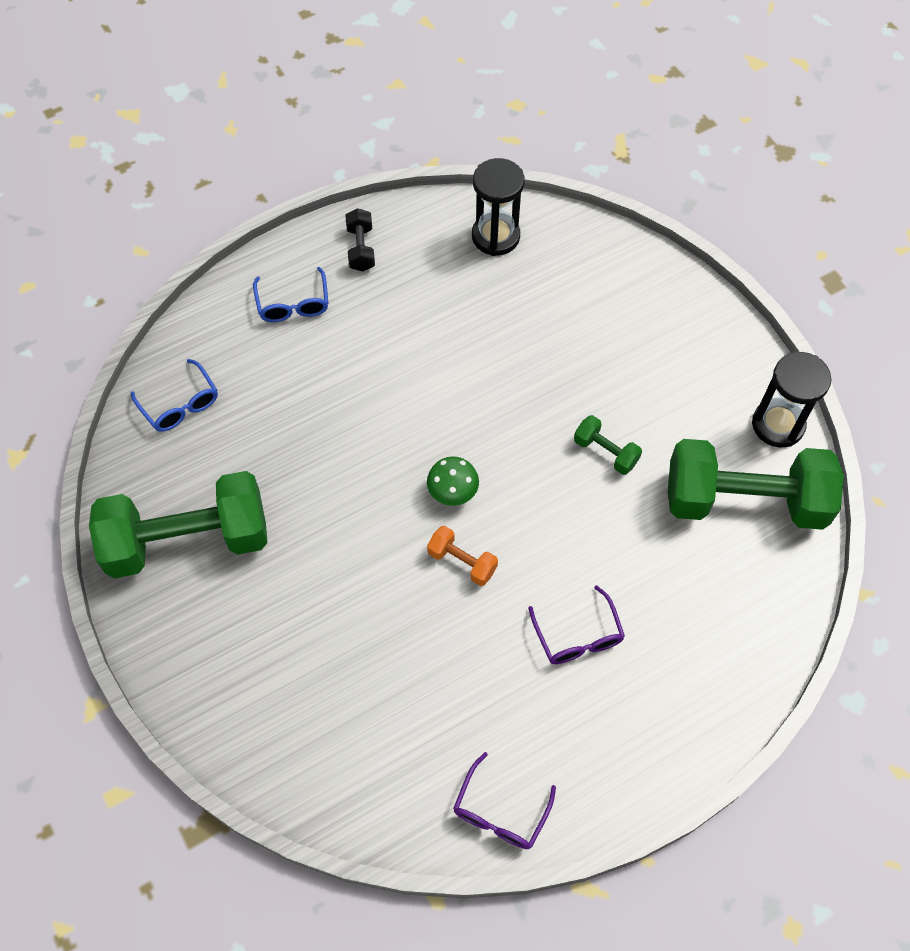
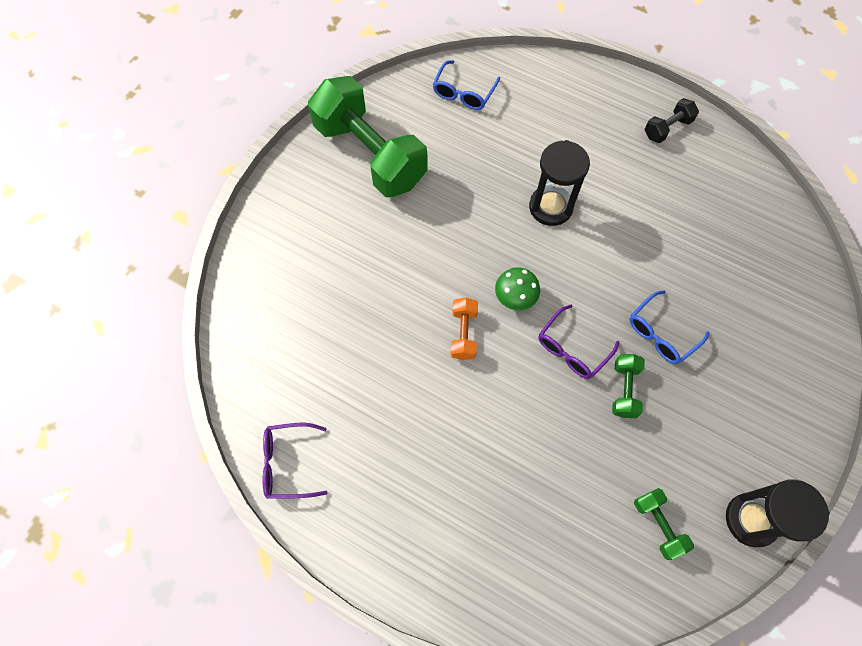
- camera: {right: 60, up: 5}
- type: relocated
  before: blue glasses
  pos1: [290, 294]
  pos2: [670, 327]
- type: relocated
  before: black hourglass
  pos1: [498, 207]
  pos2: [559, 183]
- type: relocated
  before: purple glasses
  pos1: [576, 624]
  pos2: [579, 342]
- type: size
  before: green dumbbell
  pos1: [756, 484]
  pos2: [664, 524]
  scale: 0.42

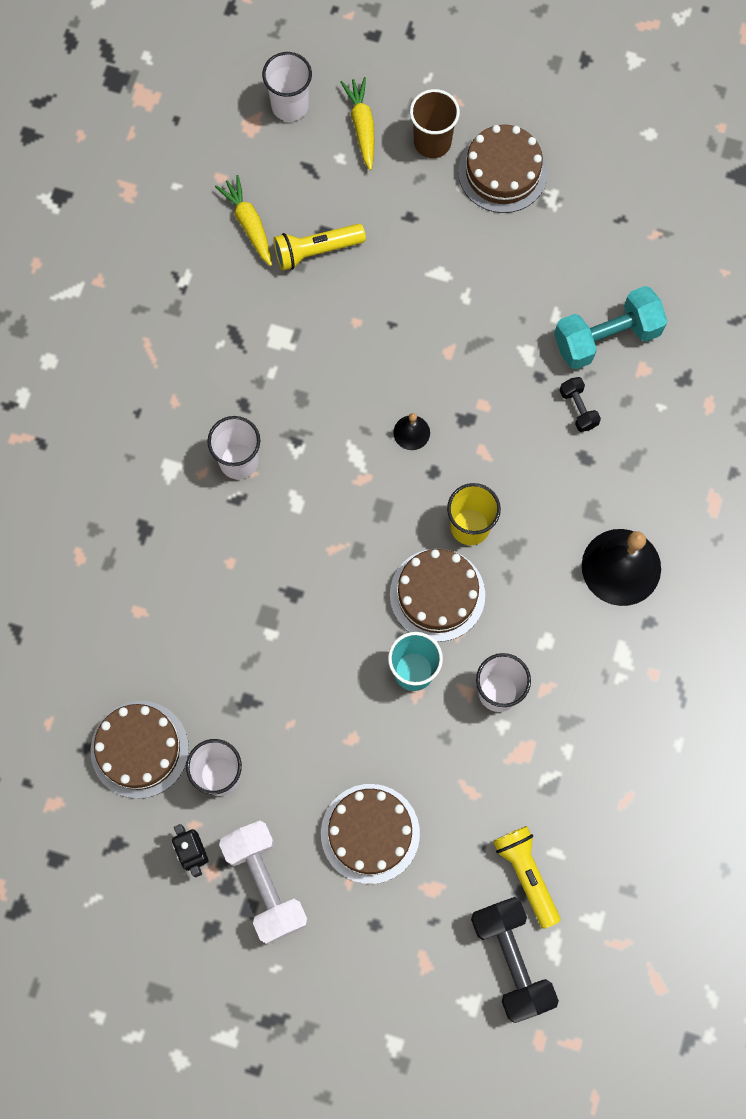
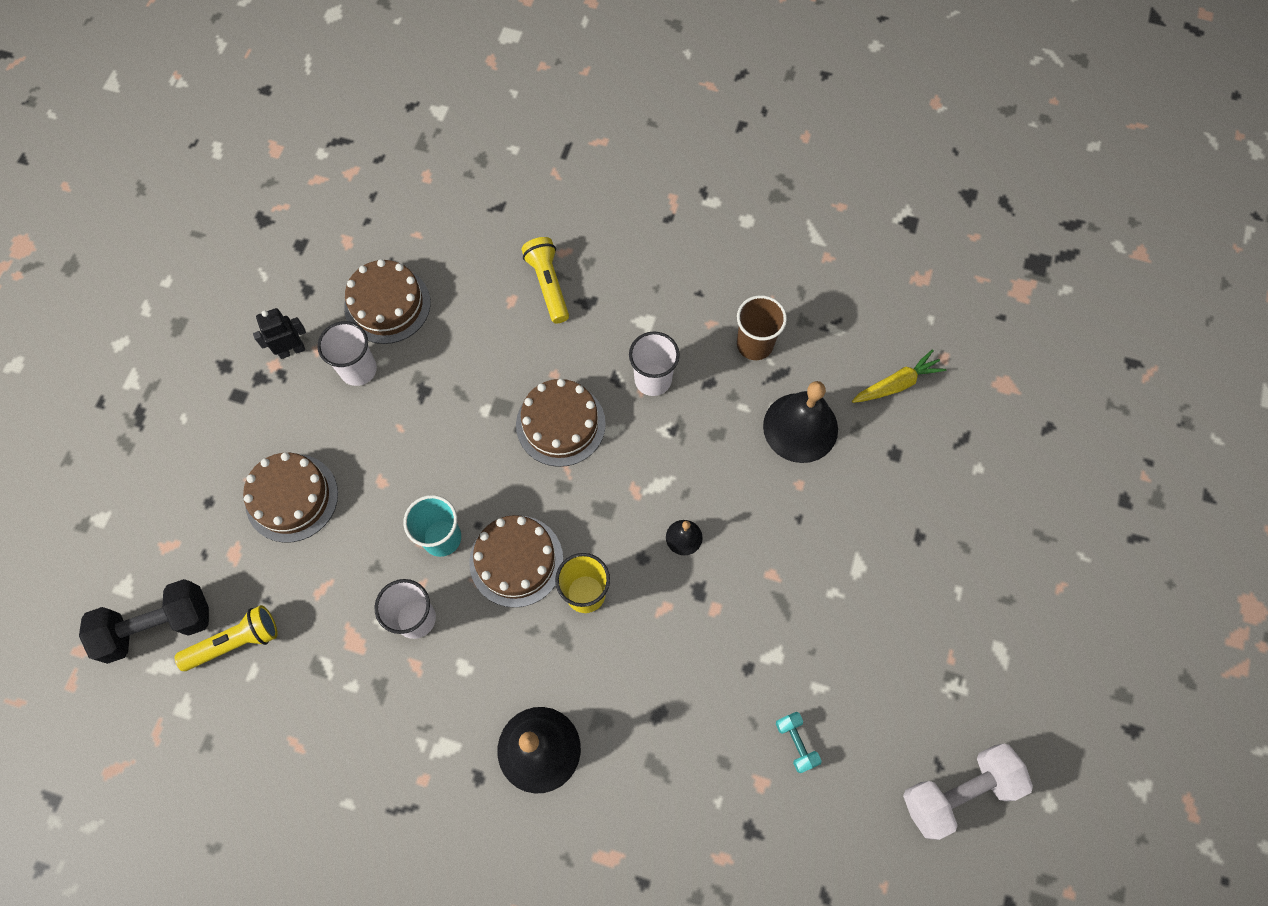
- camera: {right: 90, up: -5}
- type: relocated
  before: white dumbbell
  pos1: [263, 882]
  pos2: [968, 791]
- type: missing
  before: white cup
  pos1: [287, 86]
- type: relocated
  before: yellow flashlight
  pos1: [320, 247]
  pos2: [545, 280]
- type: missing
  before: yellow carrot
  pos1: [357, 123]
- type: relocated
  before: brown cup
  pos1: [435, 123]
  pos2: [762, 327]
- type: relocated
  before: brown cake
  pos1: [503, 169]
  pos2: [561, 423]
- type: size
  before: turquoise dumbbell
  pos1: [611, 328]
  pos2: [799, 742]
  scale: 0.49
- type: missing
  before: black dumbbell
  pos1: [580, 404]
- type: appeared
  after: black bell
  pos2: [800, 422]

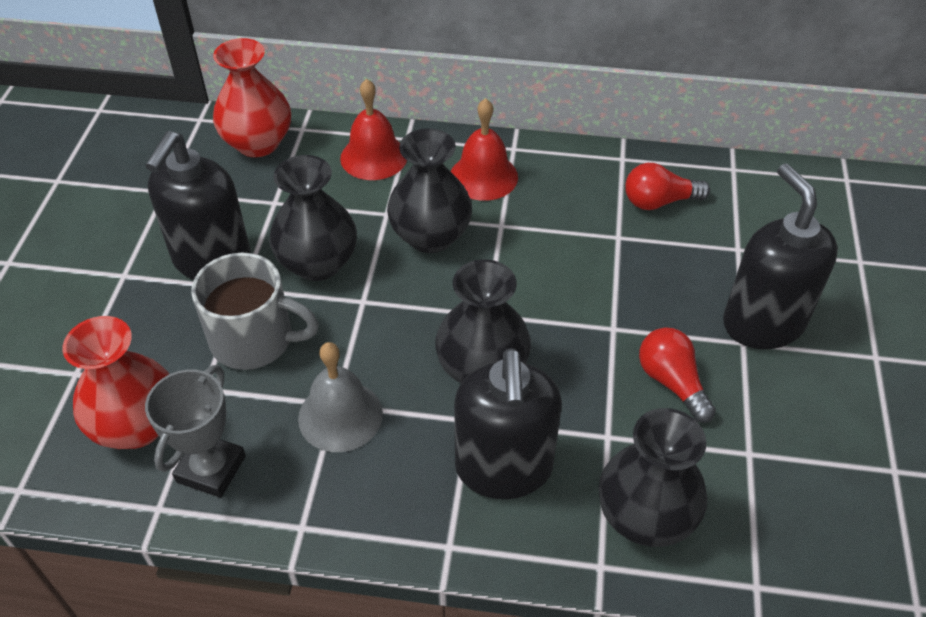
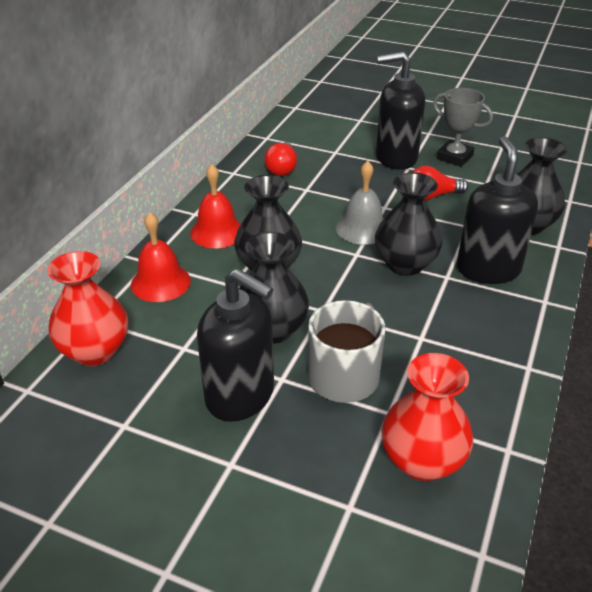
- camera: {right: -75, up: -10}
- type: relocated
  before: grey trophy
  pos1: [195, 431]
  pos2: [463, 127]
- type: relocated
  before: grey bell
  pos1: [340, 397]
  pos2: [359, 203]
- type: spun
  before: black soap dispenser
  pos1: [508, 423]
  pos2: [497, 210]
  turn: -105

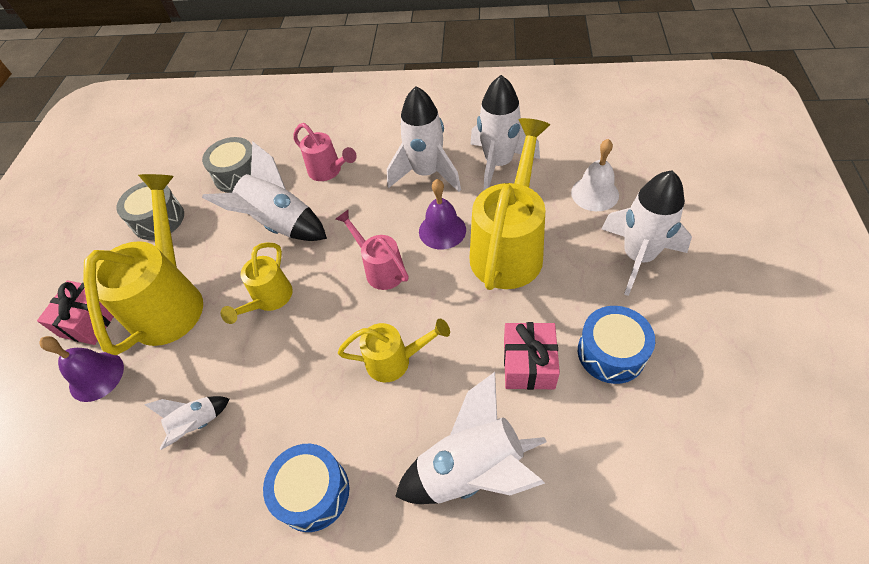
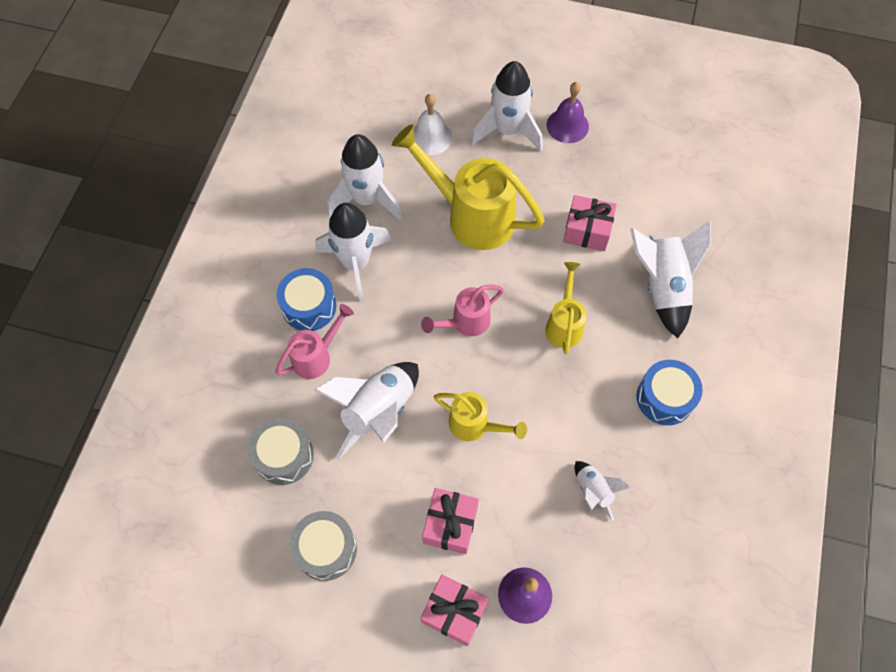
- camera: {right: -85, up: 10}
- type: exchanged
  before: yellow watering can
  after: pink gift
  pos1: [143, 264]
  pos2: [450, 521]
- type: relocated
  before: purple bell
  pos1: [442, 214]
  pos2: [568, 112]
- type: relocated
  before: blue drum
  pos1: [616, 345]
  pos2: [307, 299]

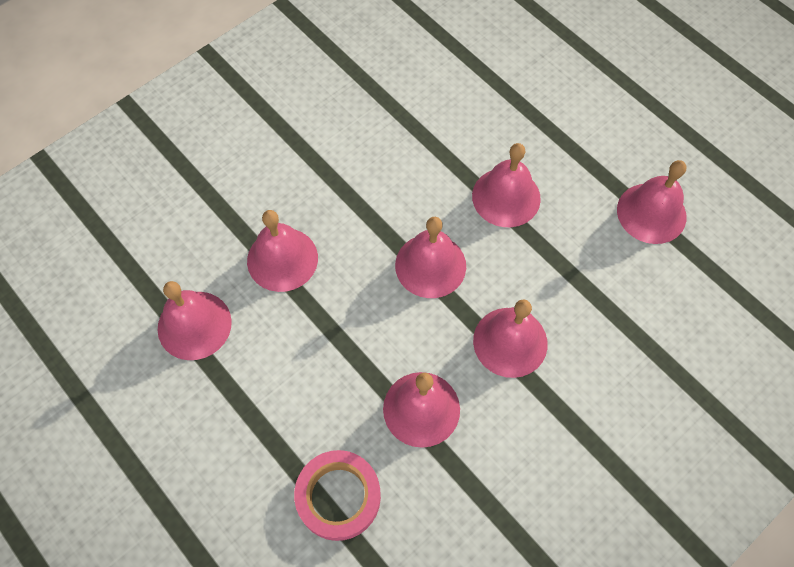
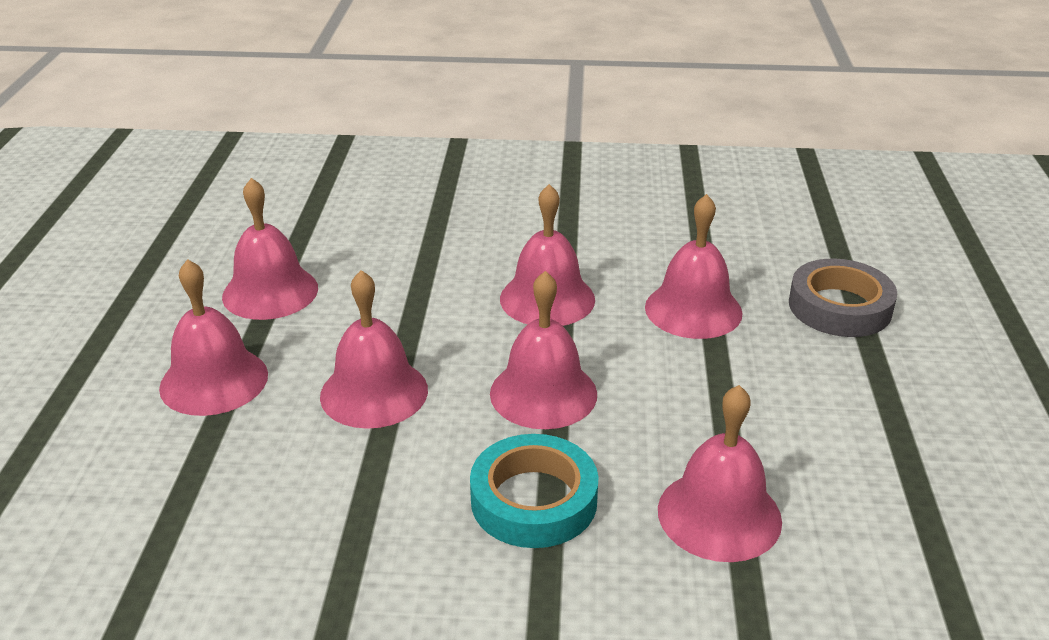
- camera: {right: -135, up: -30}
- type: relocated
  before: pink bell
  pos1: [194, 320]
  pos2: [213, 337]
- type: colour
  before: pink tape
  after: grey tape
  pos1: [337, 495]
  pos2: [843, 297]
- type: appeared
  after: turquoise tape
  pos2: [534, 491]

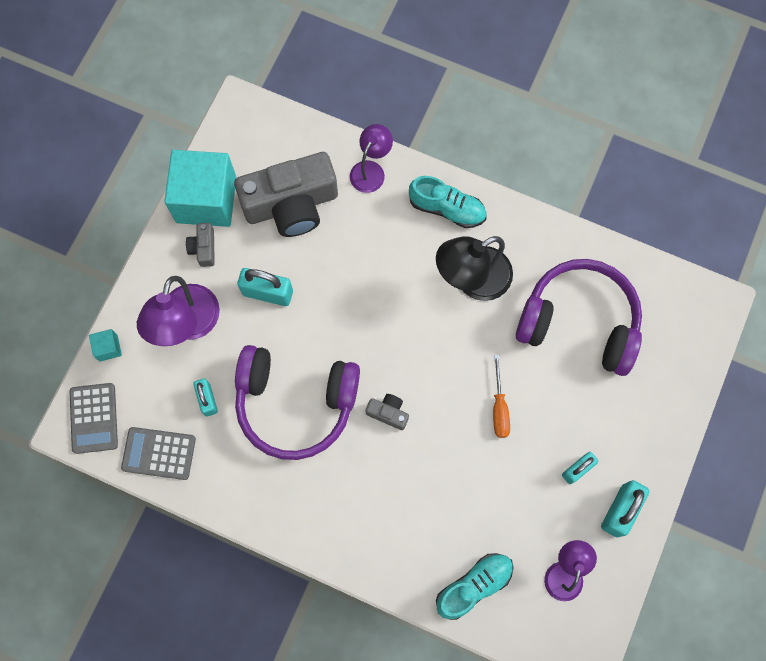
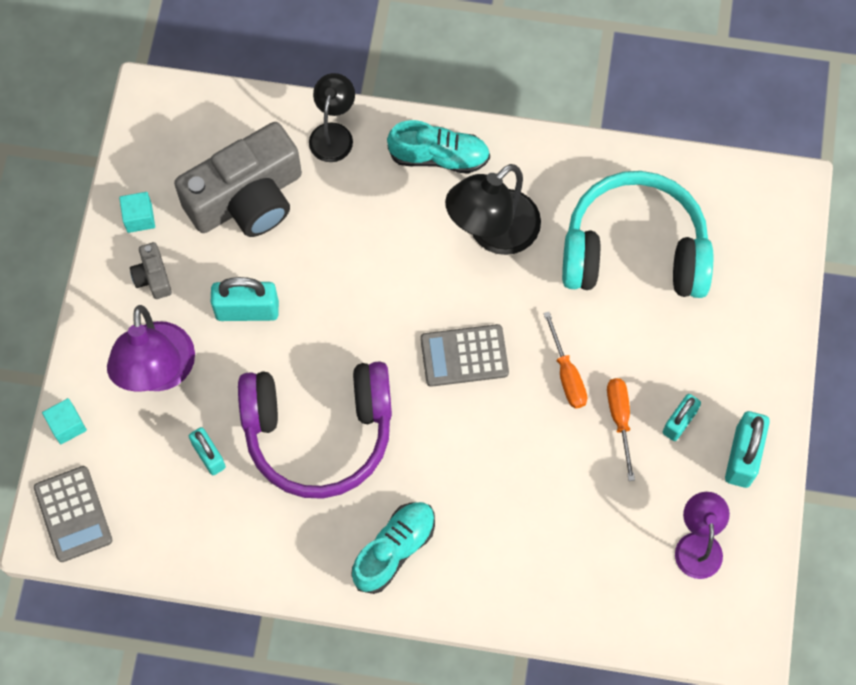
- camera: {right: -15, up: -5}
- type: relocated
  before: grey calculator
  pos1: [158, 453]
  pos2: [464, 355]
- type: size
  before: turquoise cube
  pos1: [200, 188]
  pos2: [137, 212]
  scale: 0.4
- type: colour
  before: purple lamp
  after: black lamp
  pos1: [371, 158]
  pos2: [332, 117]
- type: missing
  before: grey camera
  pos1: [387, 412]
- type: relocated
  before: turquoise shoe
  pos1: [475, 586]
  pos2: [393, 548]
- type: colour
  before: purple headphones
  after: turquoise headphones
  pos1: [579, 317]
  pos2: [637, 234]
- type: appeared
  after: orange screwdriver
  pos2: [621, 429]

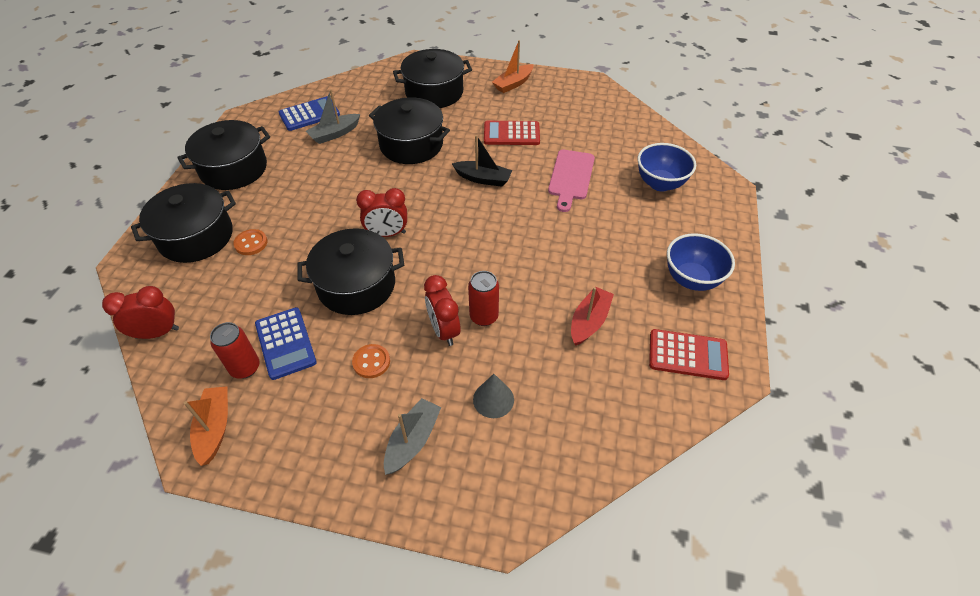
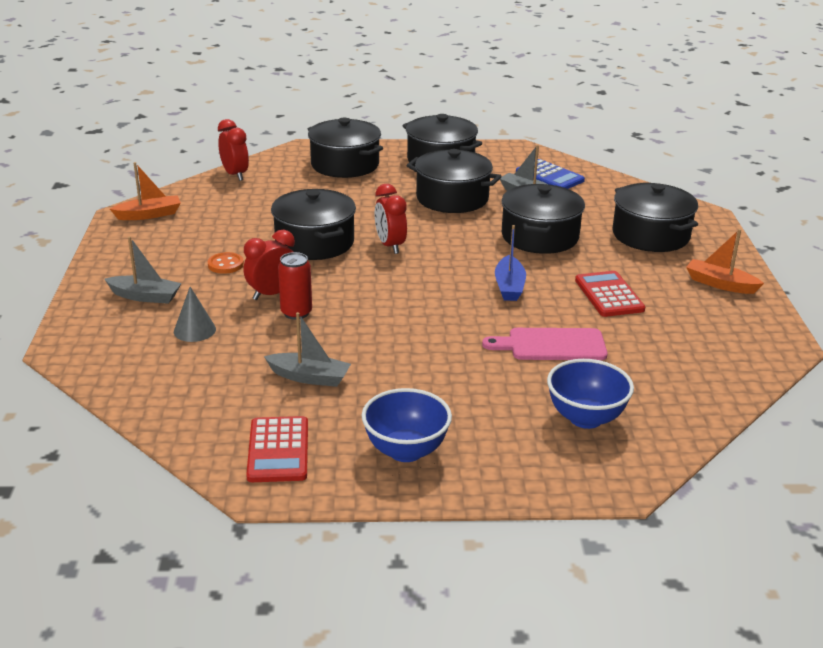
- camera: {right: 75, up: -20}
- type: missing
  before: red can
  pos1: [234, 350]
- type: missing
  before: orange button
  pos1: [251, 242]
- type: missing
  before: blue calculator
  pos1: [286, 343]
- type: colour
  before: black boat
  after: blue boat
  pos1: [482, 161]
  pos2: [510, 263]
- type: colour
  before: red boat
  after: grey boat
  pos1: [592, 316]
  pos2: [307, 349]
- type: appeared
  after: black pot
  pos2: [454, 181]

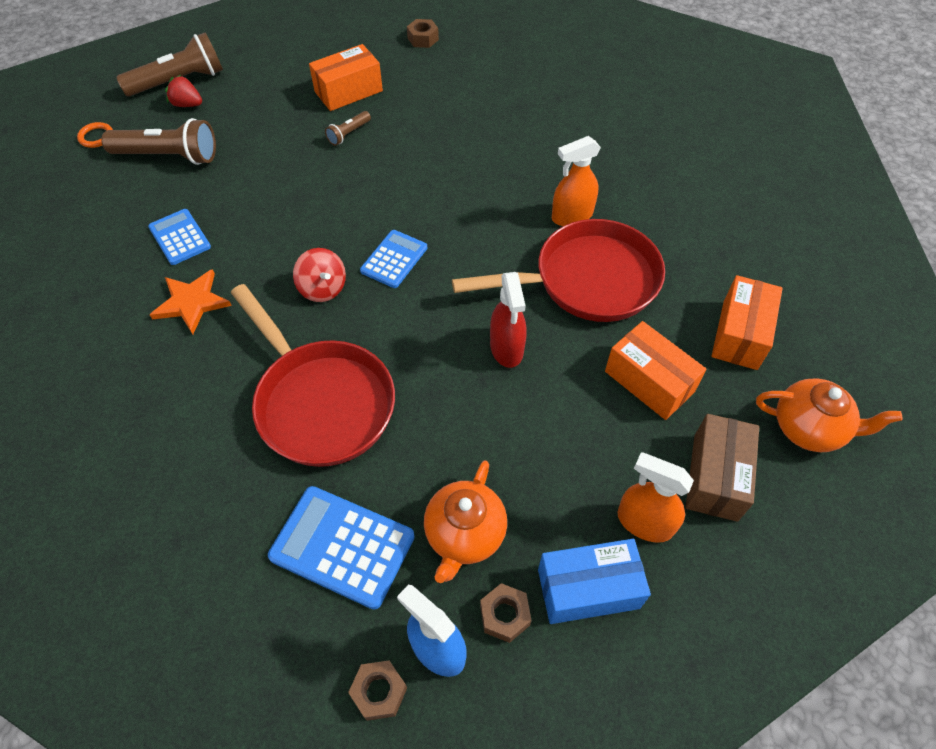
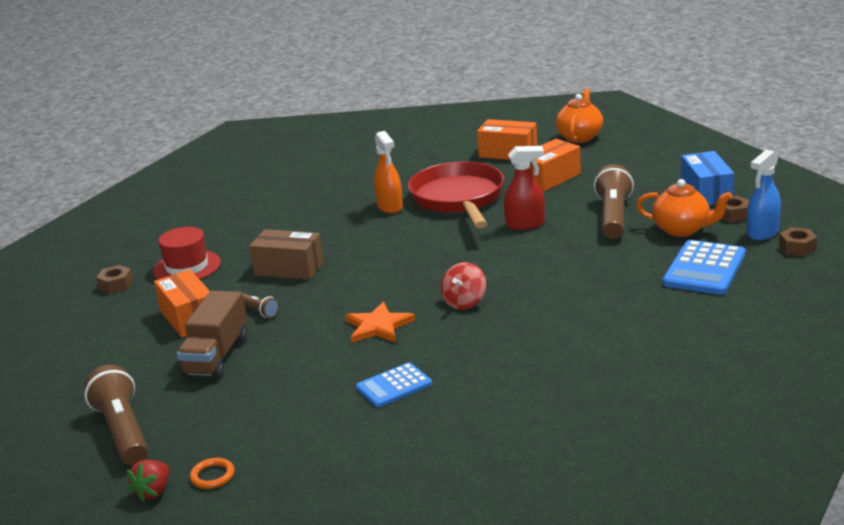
- camera: {right: -85, up: -30}
- type: relocated
  before: brown flashlight
  pos1: [158, 141]
  pos2: [614, 201]
- type: relocated
  before: orange star
  pos1: [191, 301]
  pos2: [380, 322]
- type: relocated
  before: red strawberry
  pos1: [183, 91]
  pos2: [148, 481]
- type: missing
  before: red pan
  pos1: [313, 375]
- type: spun
  before: red spinning top
  pos1: [319, 275]
  pos2: [463, 286]
  turn: 150
- type: missing
  before: blue calculator
  pos1: [393, 259]
- type: missing
  before: orange spray bottle
  pos1: [655, 498]
- type: relocated
  before: brown box
  pos1: [722, 468]
  pos2: [286, 254]
- type: appeared
  after: red hat
  pos2: [187, 253]
- type: appeared
  after: brown truck
  pos2: [212, 334]

